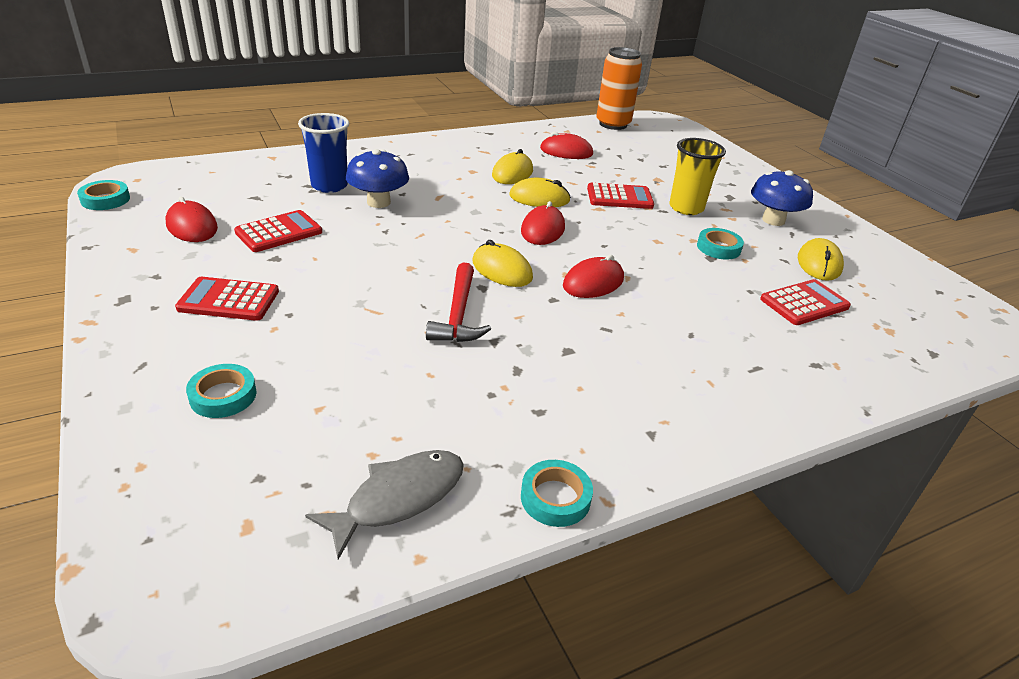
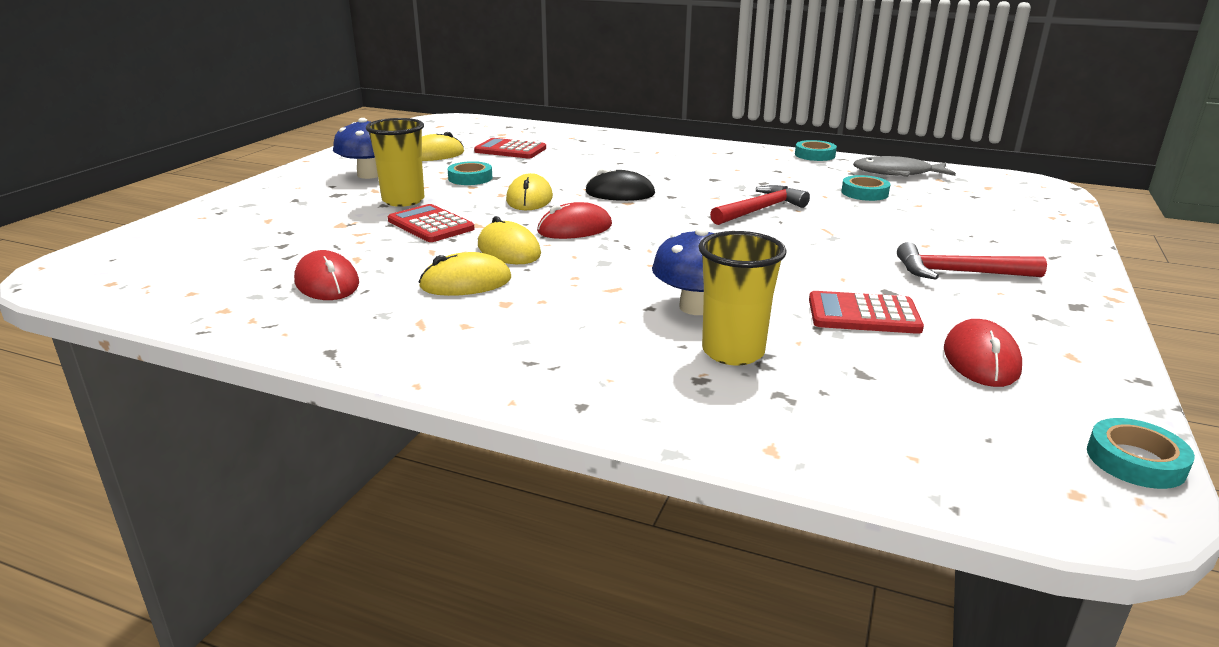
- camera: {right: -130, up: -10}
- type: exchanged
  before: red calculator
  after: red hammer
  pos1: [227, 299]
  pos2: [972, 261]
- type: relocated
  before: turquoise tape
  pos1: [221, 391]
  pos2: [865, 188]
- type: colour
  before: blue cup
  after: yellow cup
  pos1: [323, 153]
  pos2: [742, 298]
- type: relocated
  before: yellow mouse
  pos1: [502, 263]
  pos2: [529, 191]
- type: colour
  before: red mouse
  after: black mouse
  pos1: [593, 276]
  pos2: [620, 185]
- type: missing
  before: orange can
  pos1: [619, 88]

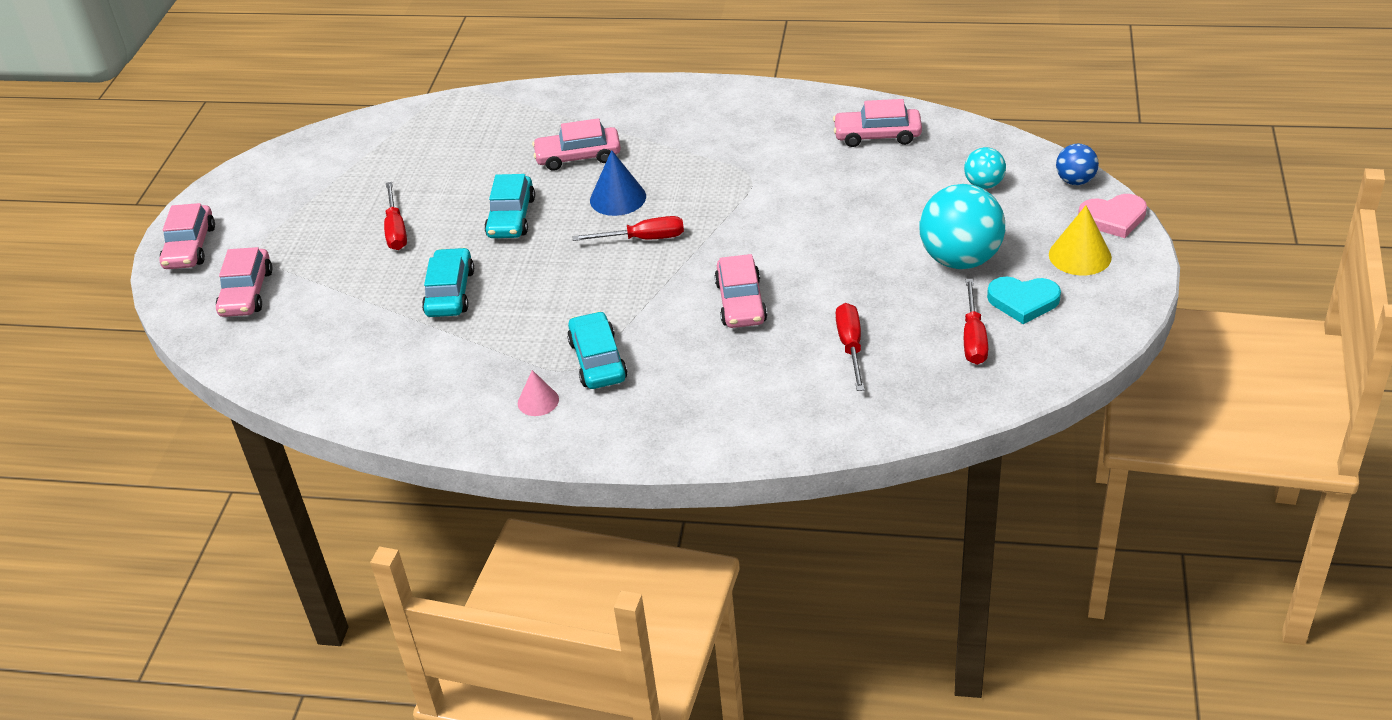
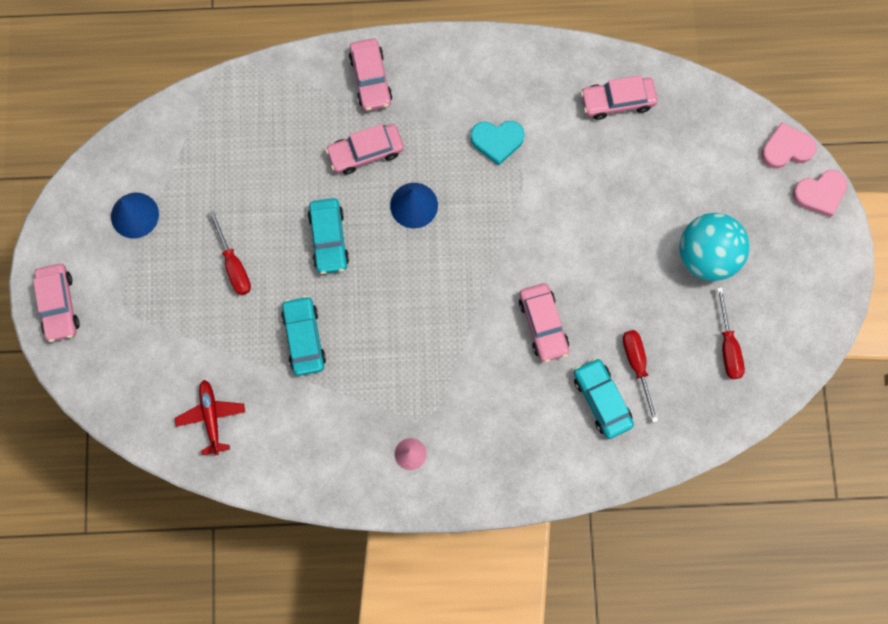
- camera: {right: -15, up: 35}
- type: relocated
  before: pink car
  pos1: [244, 282]
  pos2: [370, 74]
- type: relocated
  before: turquoise car
  pos1: [597, 350]
  pos2: [604, 398]
- type: missing
  before: red screwdriver
  pos1: [628, 228]
- type: missing
  before: turquoise ball
  pos1: [985, 168]
- type: relocated
  before: turquoise heart
  pos1: [1024, 300]
  pos2: [497, 143]
- type: missing
  before: yellow cone
  pos1: [1080, 240]
- type: exchanged
  before: blue ball
  after: pink heart
  pos1: [1077, 164]
  pos2: [789, 145]
- type: appeared
  after: blue cone
  pos2: [135, 215]
- type: appeared
  after: red plane
  pos2: [210, 417]

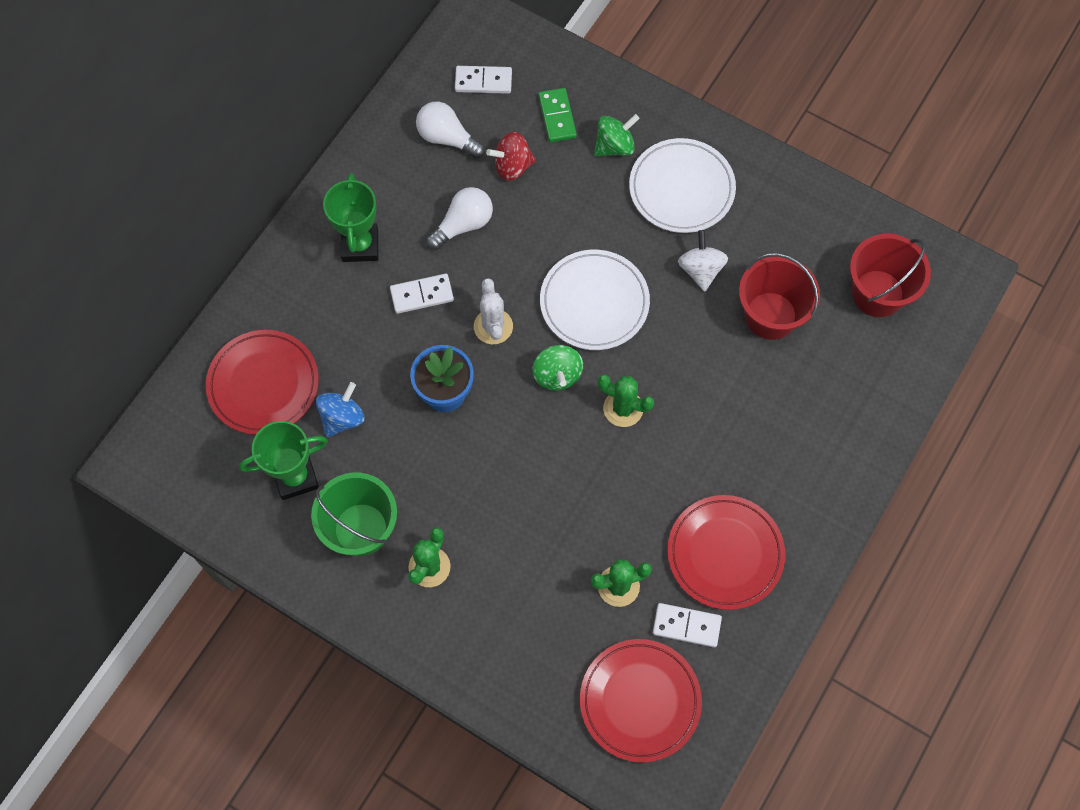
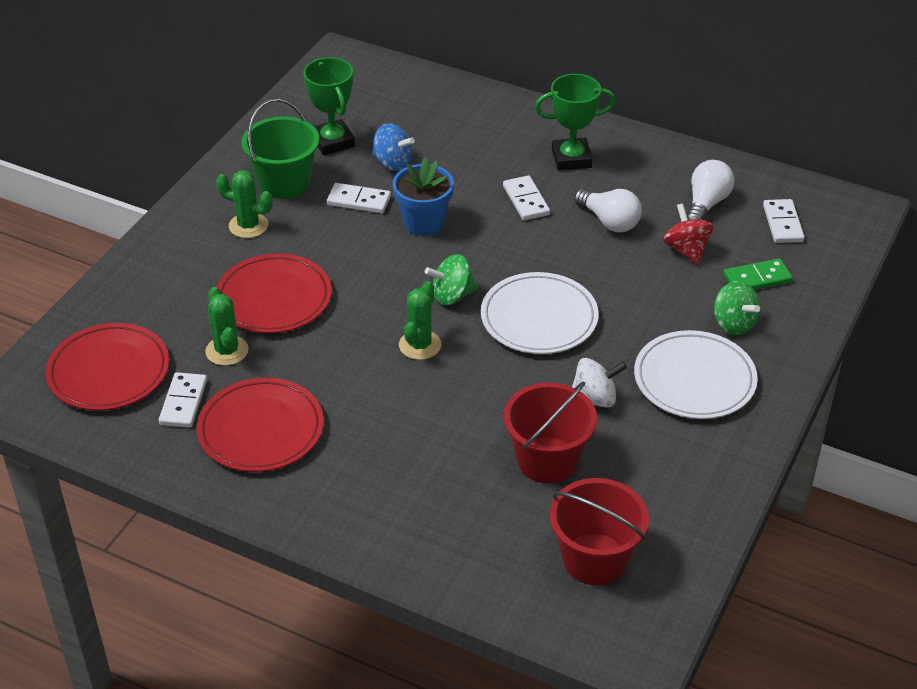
- camera: {right: 85, up: -25}
- type: relocated
  before: red plate
  pos1: [262, 382]
  pos2: [274, 293]
- type: missing
  before: white cactus
  pos1: [493, 311]
- type: appeared
  after: white domino
  pos2: [359, 198]

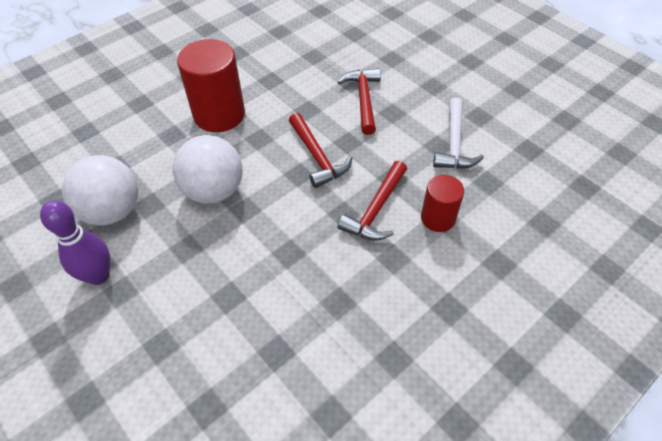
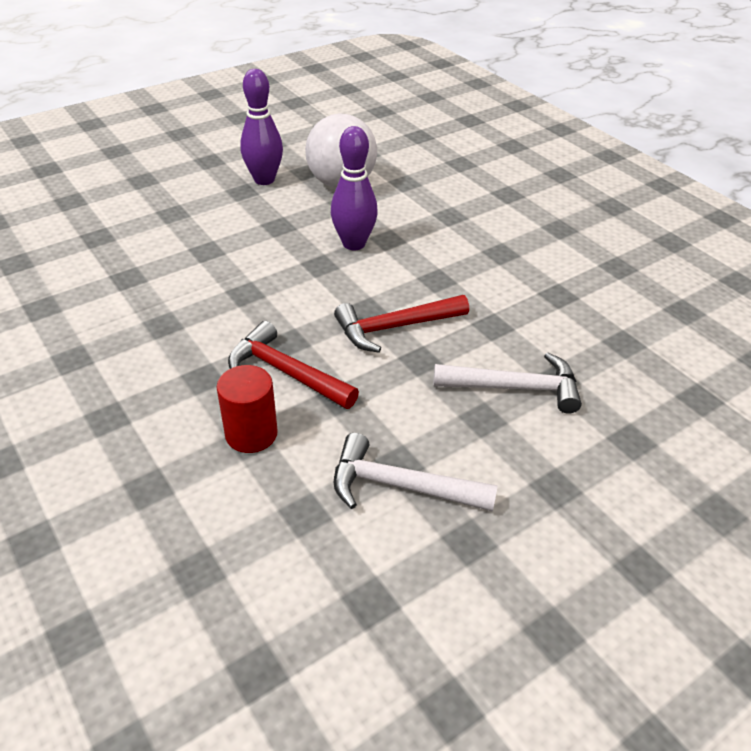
- camera: {right: 95, up: -10}
- type: exchanged
  before: white ball
  after: purple bowling pin
  pos1: [208, 169]
  pos2: [354, 188]
- type: missing
  before: red cylinder
  pos1: [211, 85]
- type: colour
  before: red hammer
  after: white hammer
  pos1: [359, 101]
  pos2: [507, 383]

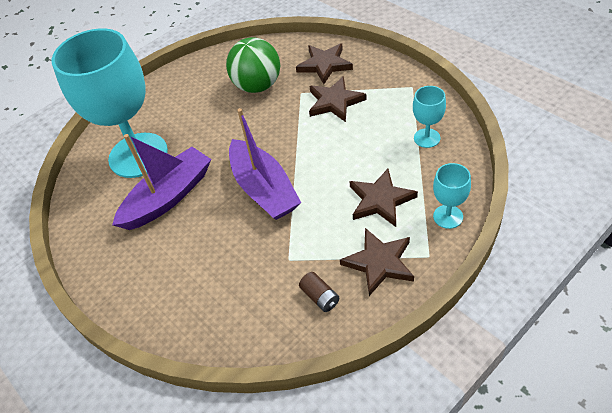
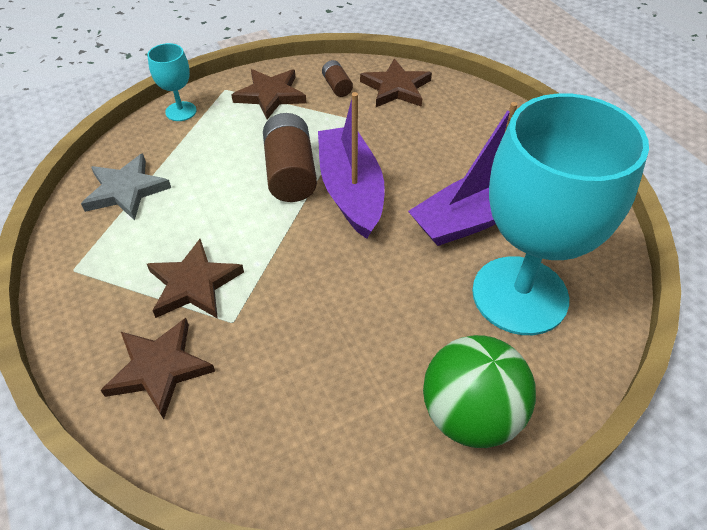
- camera: {right: -170, up: 0}
- type: relocated
  before: green ball
  pos1: [253, 65]
  pos2: [479, 391]
- type: relocated
  before: brown star
  pos1: [383, 198]
  pos2: [396, 83]
- type: exchanged
  before: turquoise goblet
  after: grey star
  pos1: [429, 117]
  pos2: [126, 186]
- type: appeared
  after: brown battery
  pos2: [290, 157]

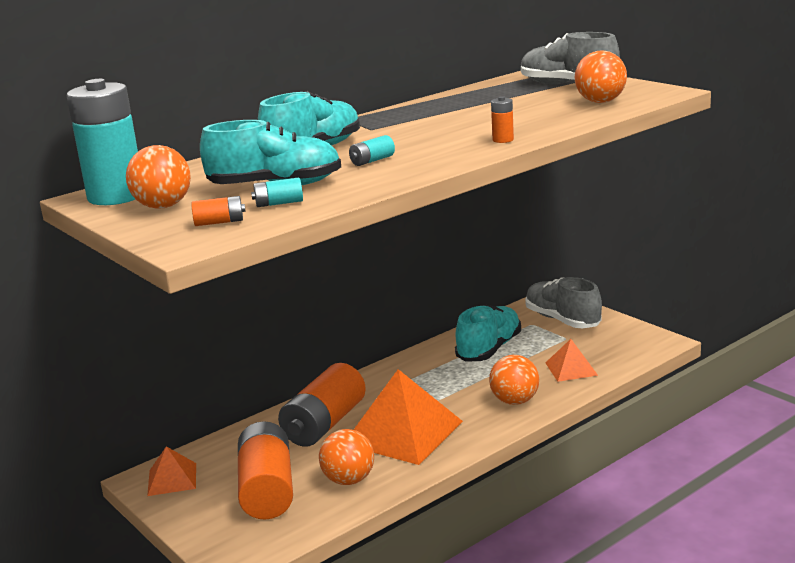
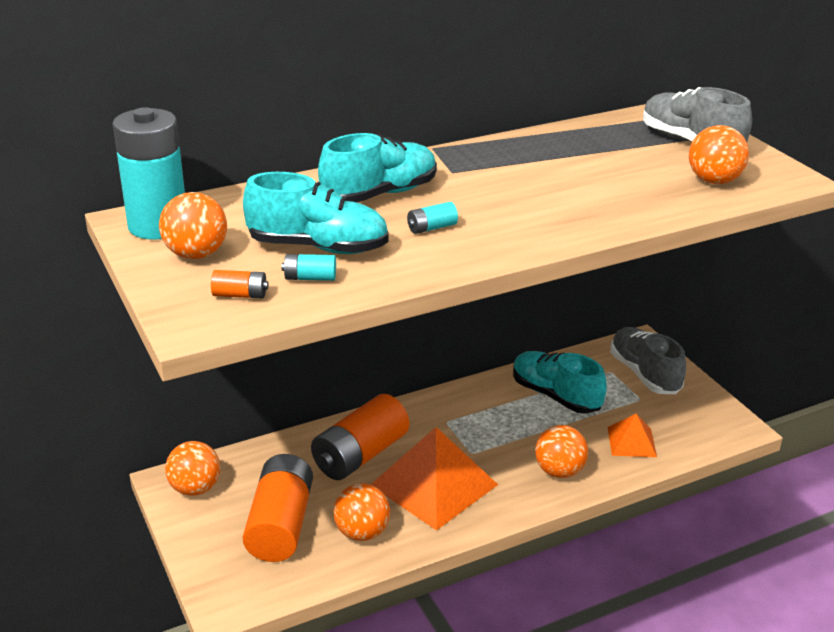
- camera: {right: 10, up: 10}
- type: exchanged
  before: orange pyramid
  after: orange ball
  pos1: [171, 471]
  pos2: [192, 468]
- type: spun
  before: turquoise shoe
  pos1: [488, 333]
  pos2: [560, 382]
  turn: -90
- type: missing
  before: orange battery
  pos1: [502, 119]

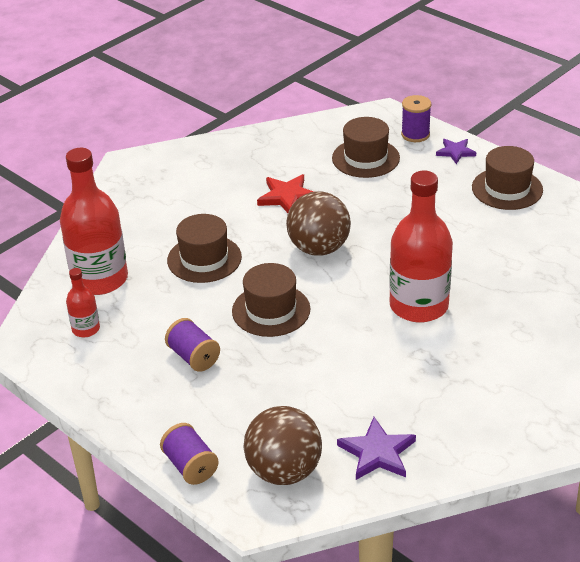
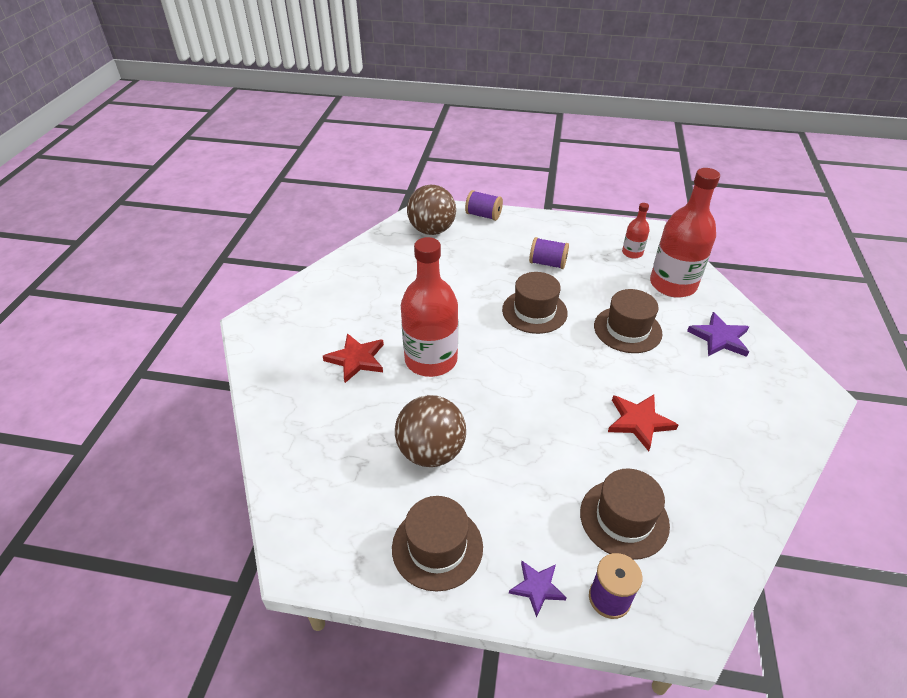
- camera: {right: 145, up: 5}
- type: relocated
  before: brown ball
  pos1: [318, 223]
  pos2: [430, 431]
- type: relocated
  before: purple star
  pos1: [376, 448]
  pos2: [718, 334]
- type: appeared
  after: red star
  pos2: [353, 358]

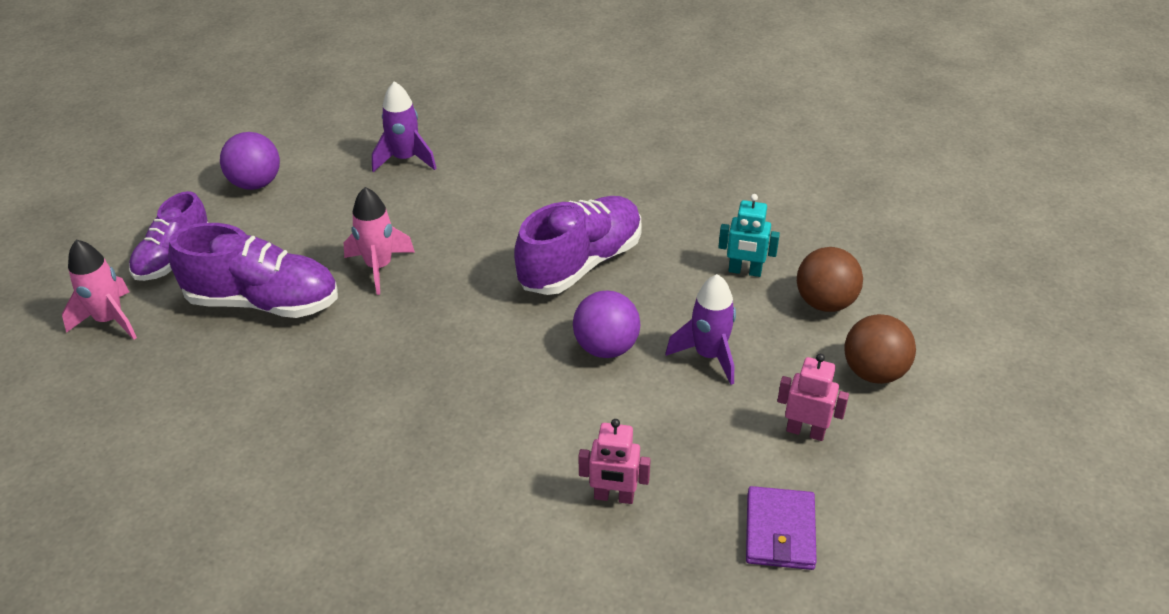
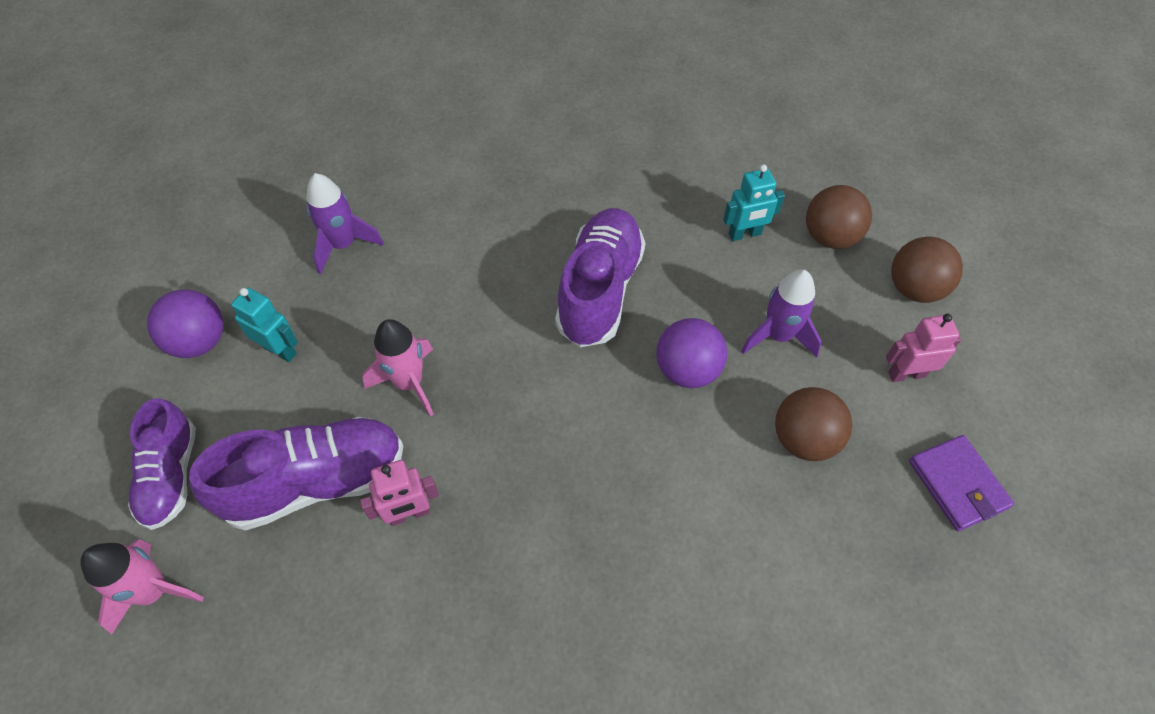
- camera: {right: -30, up: 15}
- type: relocated
  before: pink robot
  pos1: [614, 461]
  pos2: [399, 493]
- type: appeared
  after: turquoise robot
  pos2: [264, 325]
- type: appeared
  after: brown ball
  pos2: [813, 424]

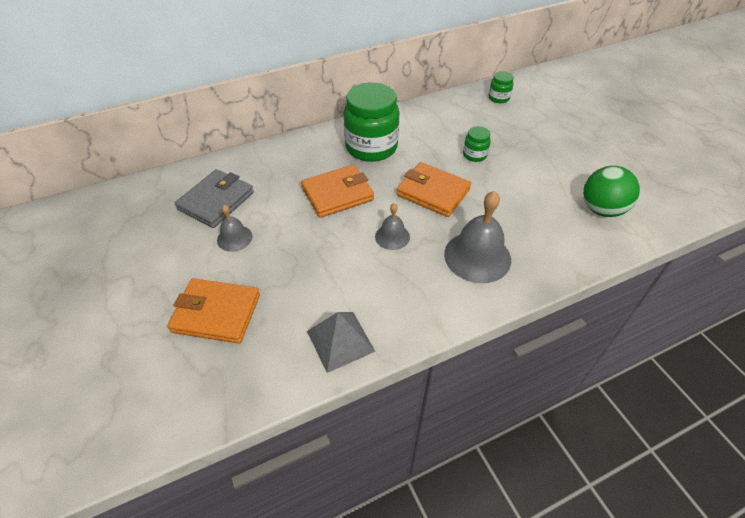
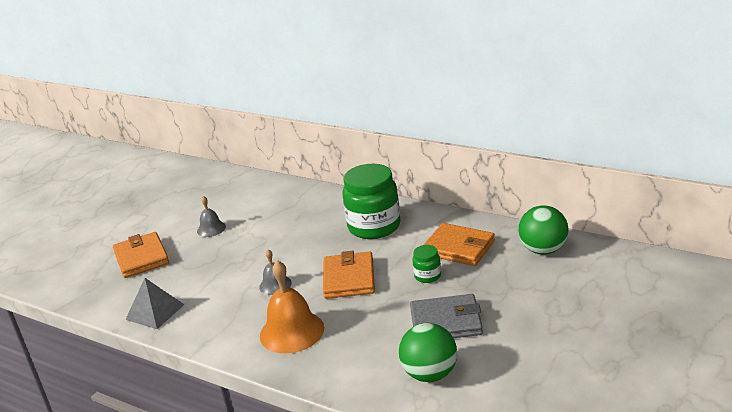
- camera: {right: 60, up: -20}
- type: relocated
  before: grey wallet
  pos1: [214, 198]
  pos2: [446, 316]
- type: relocated
  before: orange wallet
  pos1: [337, 191]
  pos2: [459, 244]
- type: colour
  before: grey bell
  after: orange bell
  pos1: [477, 237]
  pos2: [292, 306]
- type: exchanged
  before: green jar
  after: green ball
  pos1: [501, 87]
  pos2: [543, 230]

